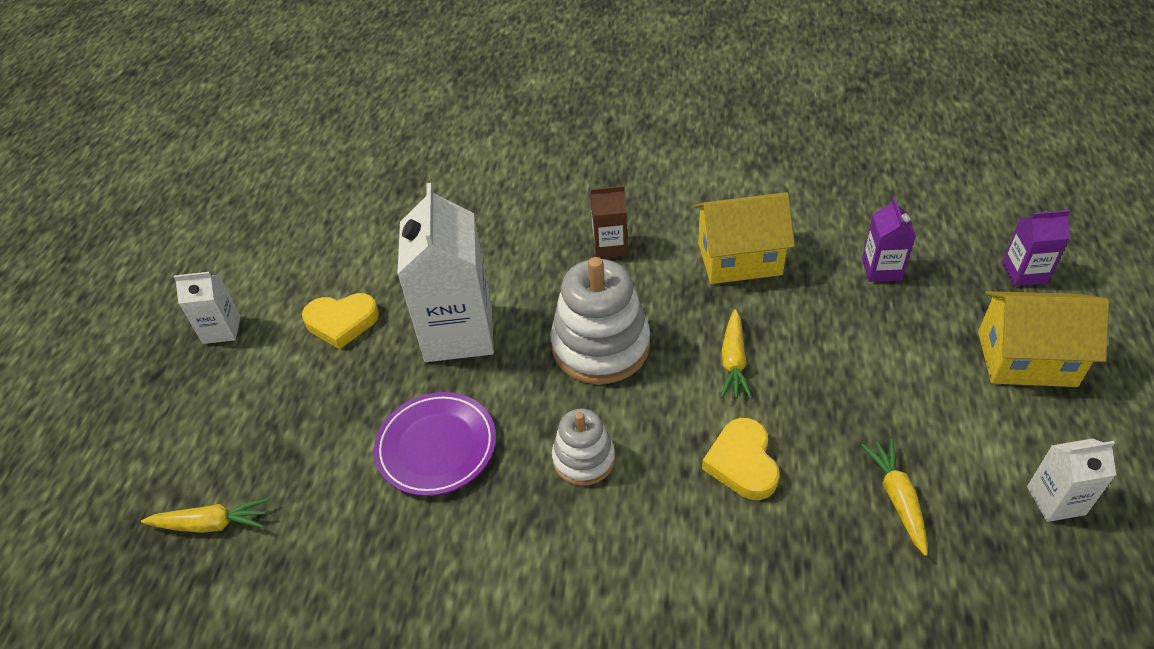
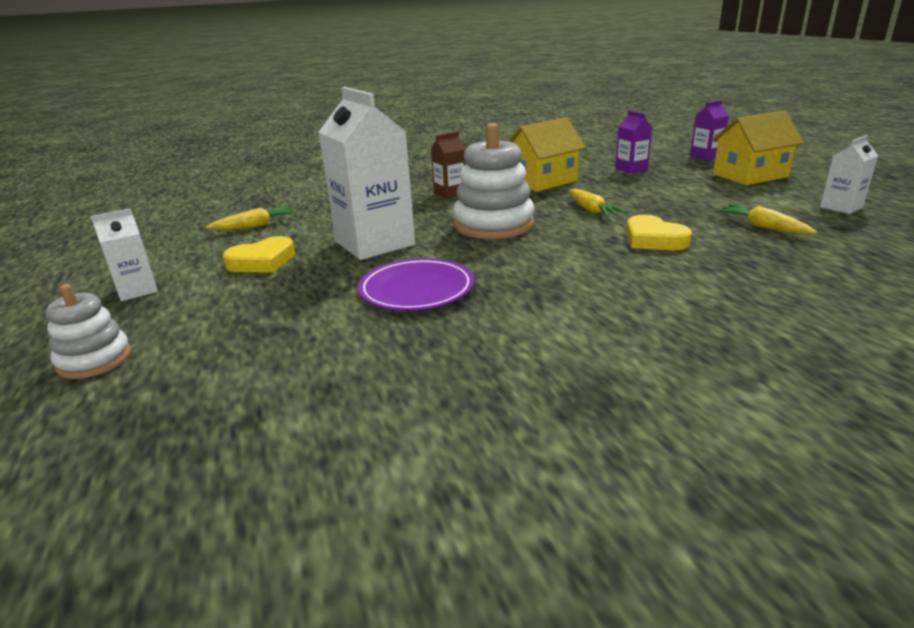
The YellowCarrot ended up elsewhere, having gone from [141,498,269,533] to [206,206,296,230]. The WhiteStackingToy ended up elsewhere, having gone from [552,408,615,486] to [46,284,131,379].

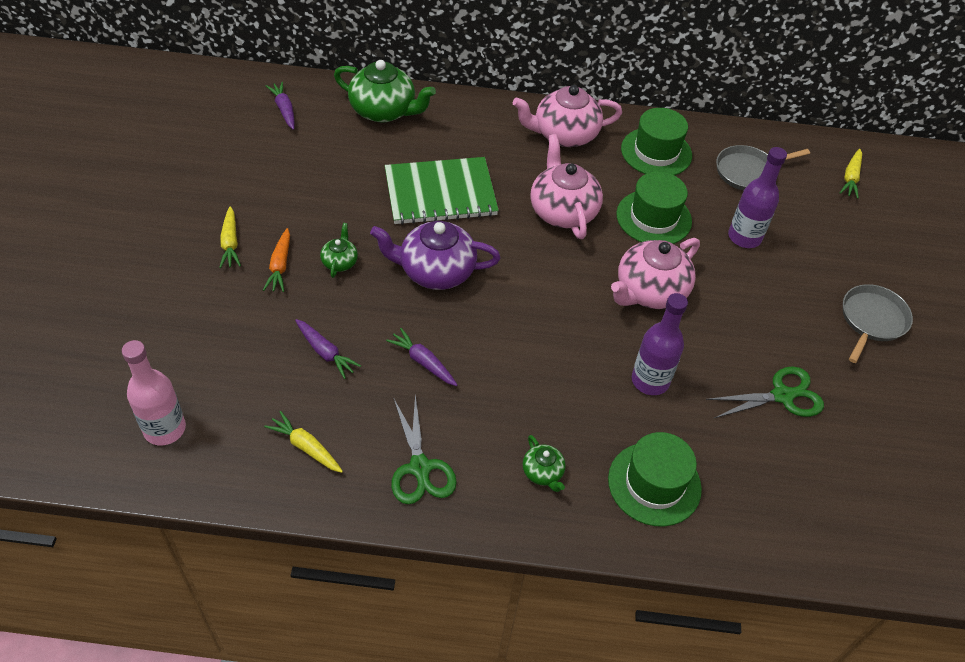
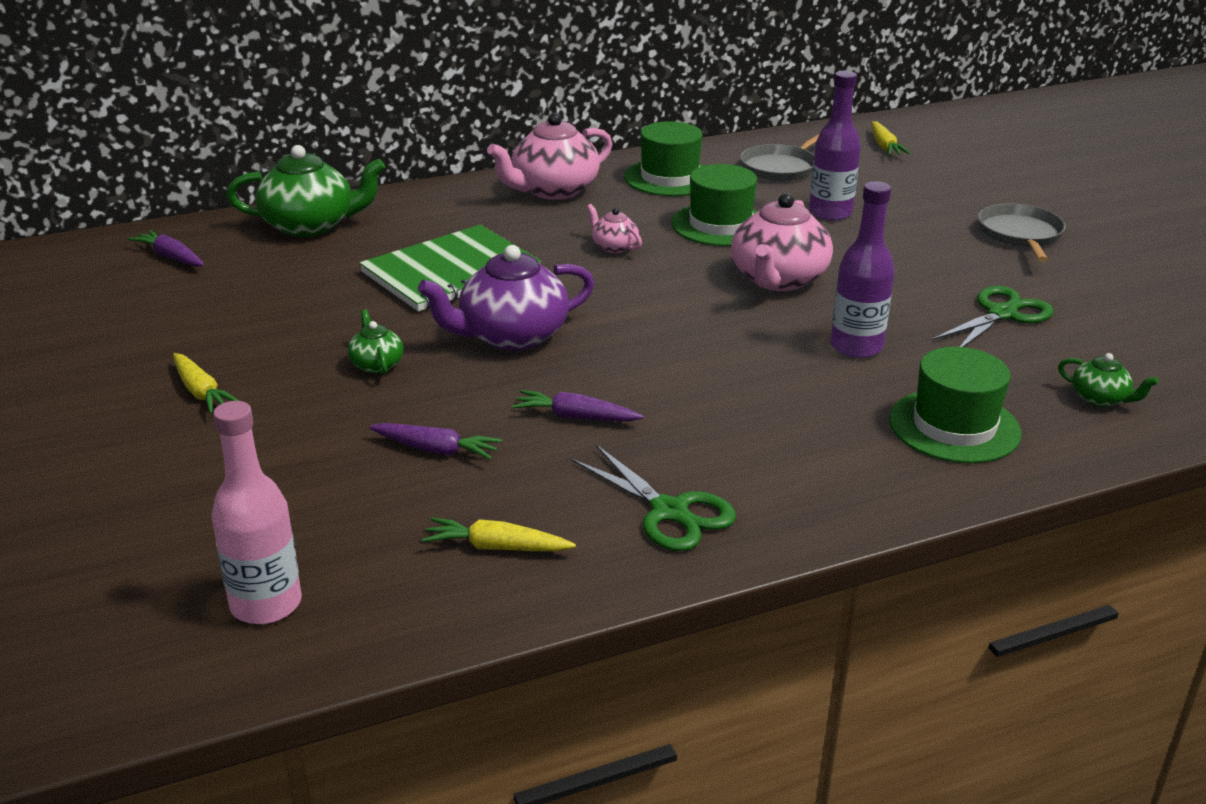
The second view lost the OrangeCarrot at [263,228,290,292]. The GreenTeapot ended up elsewhere, having gone from [523,435,566,492] to [1058,353,1159,407]. The size of the PinkTeapot at [530,134,603,239] changed by a factor of 0.49.

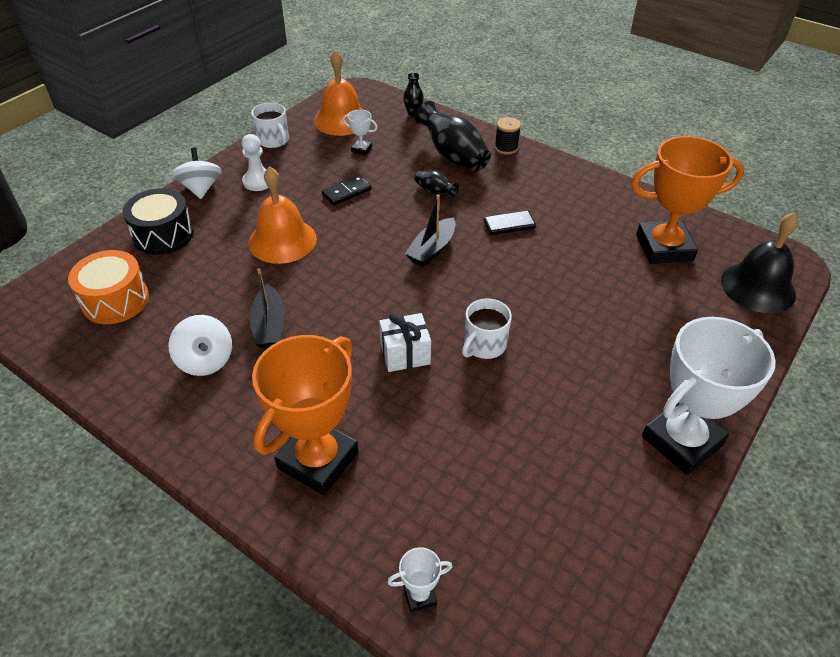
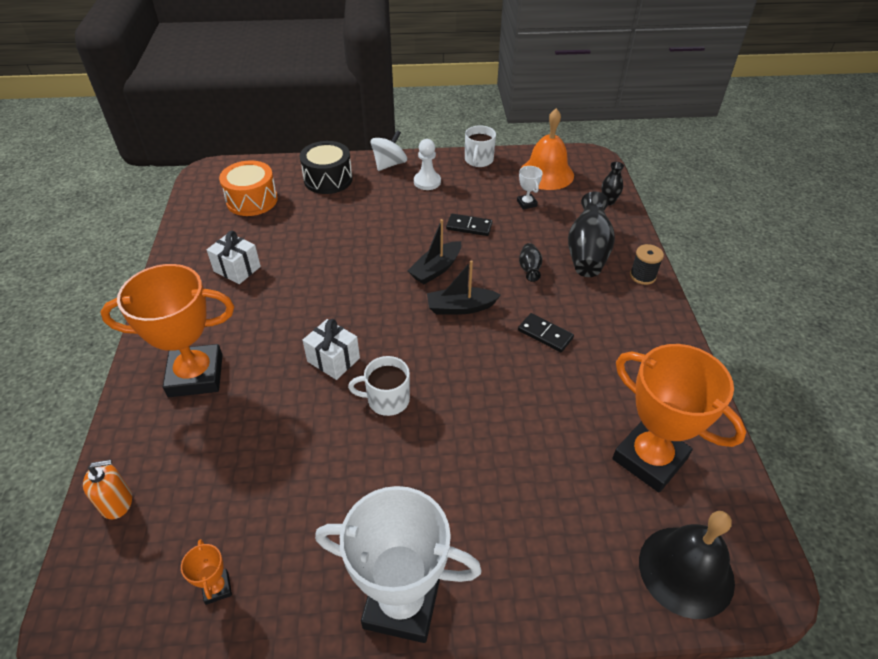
Where the WhiteSpinningTop stood at [169,315,232,376], the WhiteGift came to stand at [207,231,261,284]. The second view lost the OrangeBell at [249,166,317,264]. The BlackBoat ended up elsewhere, having gone from [250,268,285,348] to [408,219,461,284]. Where the WhiteTrophy stood at [387,547,453,612], the OrangeSoapDispenser came to stand at [83,459,132,519]. The second view gained the OrangeTrophy at [181,539,232,605].

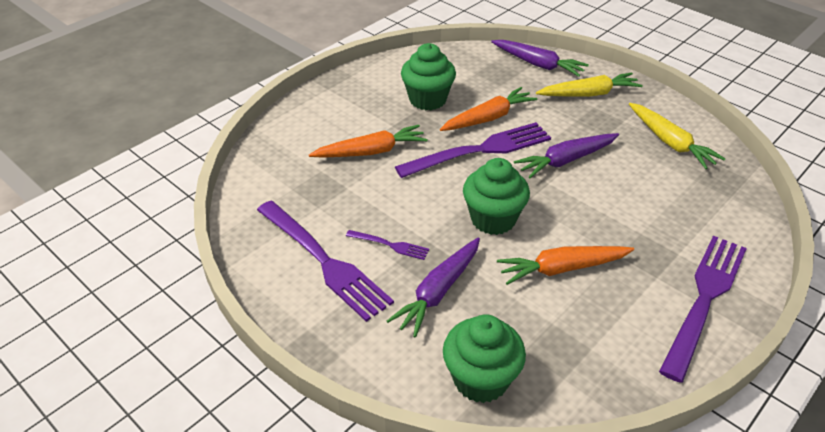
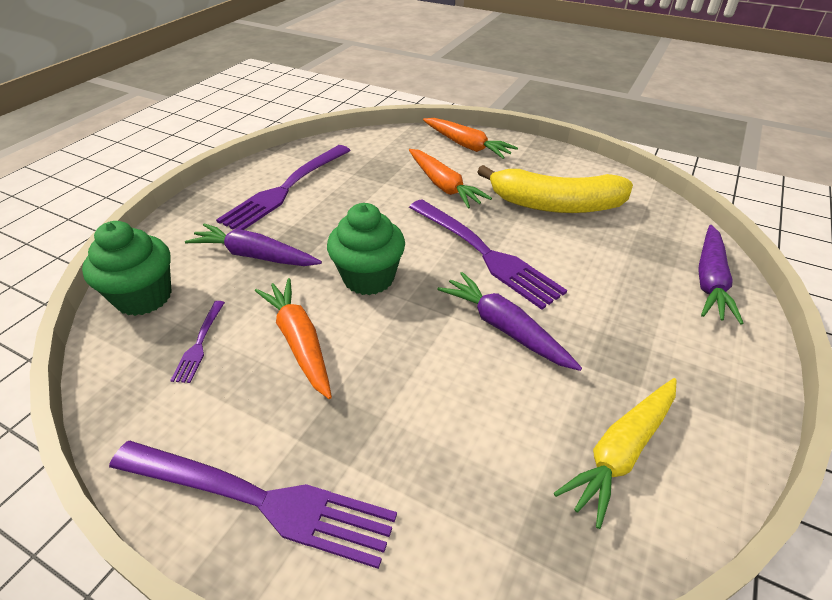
The PurpleFork ended up elsewhere, having gone from [346,230,429,260] to [170,301,225,383]. Where the GreenCupcake stood at [401,43,456,110], the YellowBanana came to stand at [477,165,633,213]. The OrangeCarrot ended up elsewhere, having gone from [440,87,537,131] to [423,118,518,159]. The second view lost the YellowCarrot at [536,73,643,97].

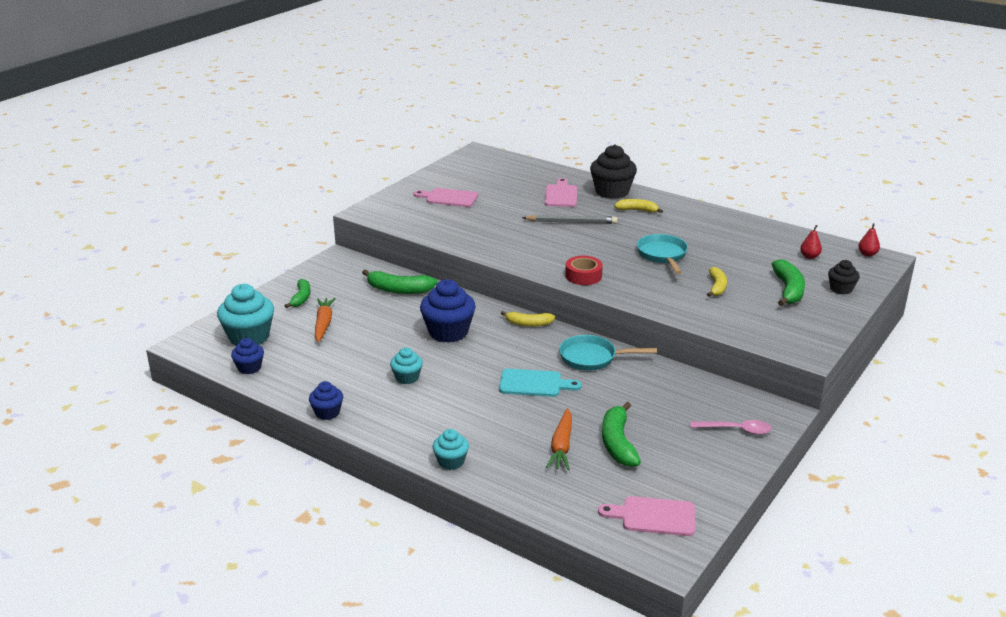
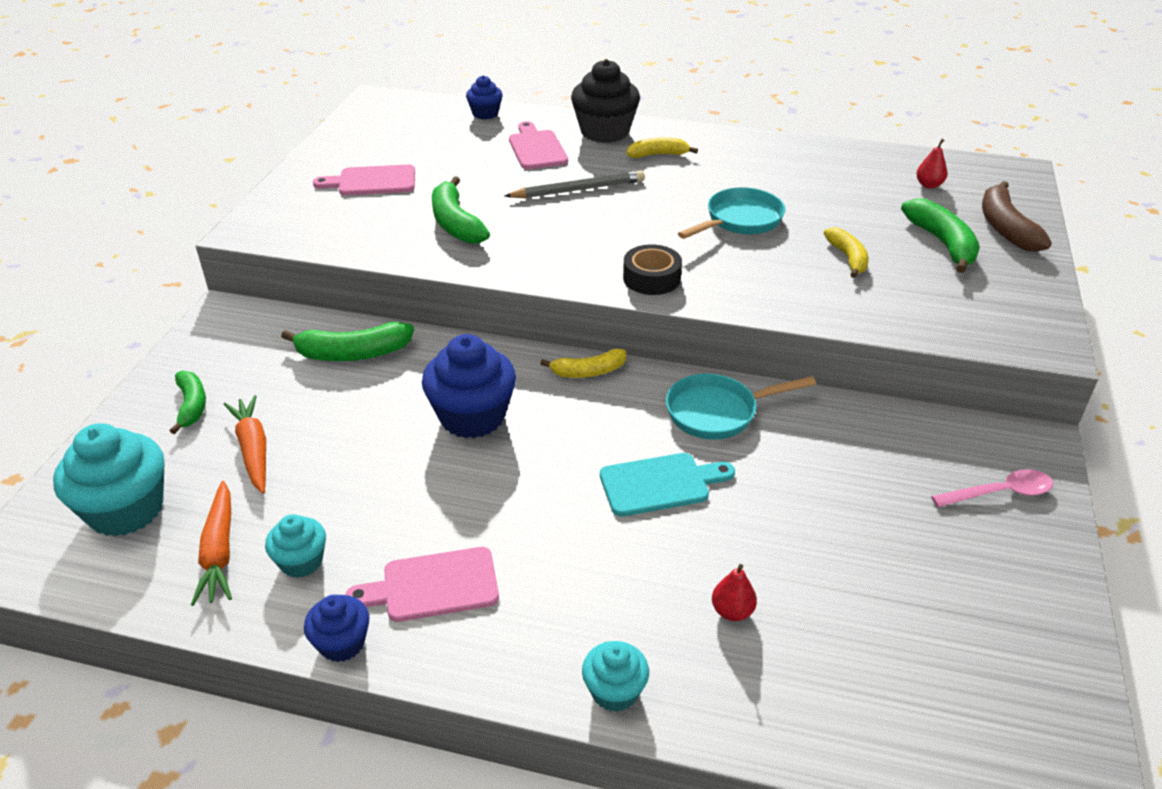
The BlueCupcake ended up elsewhere, having gone from [231,338,264,374] to [466,75,503,119]. The TurquoiseCupcake ended up elsewhere, having gone from [390,347,423,384] to [265,514,326,578]. The OrangeCarrot ended up elsewhere, having gone from [546,408,572,470] to [191,481,232,606]. What was the RedTape at [565,256,603,285] turned into the BlackTape at [623,244,682,295]. The PinkCuttingBoard ended up elsewhere, having gone from [598,496,695,536] to [345,547,499,622]. The GreenBanana ended up elsewhere, having gone from [602,402,641,467] to [432,176,490,244]. The TurquoisePan at [637,234,688,274] ended up facing another way, 75 degrees clockwise from before. Where the BlackCupcake stood at [828,260,860,295], the BrownBanana came to stand at [982,181,1052,252]. The RedPear ended up elsewhere, having gone from [858,223,880,256] to [712,564,757,621].

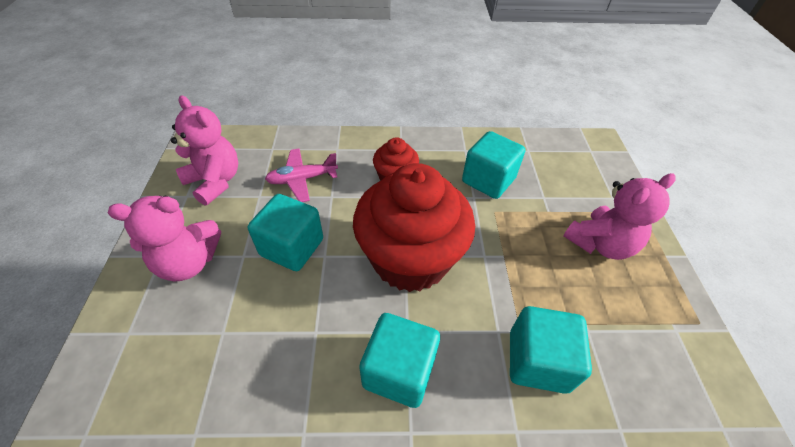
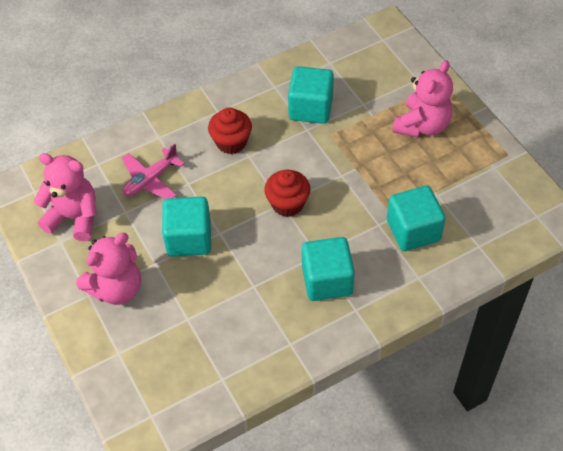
The size of the RedCupcake at [353,163,475,292] changed by a factor of 0.48.

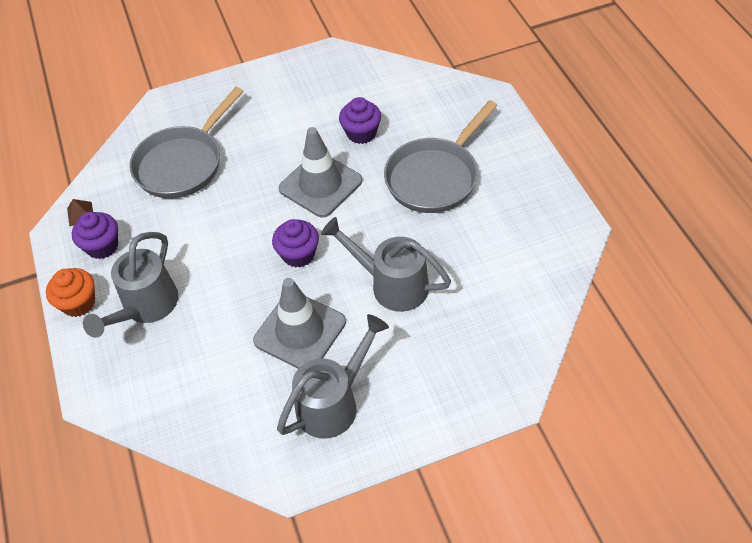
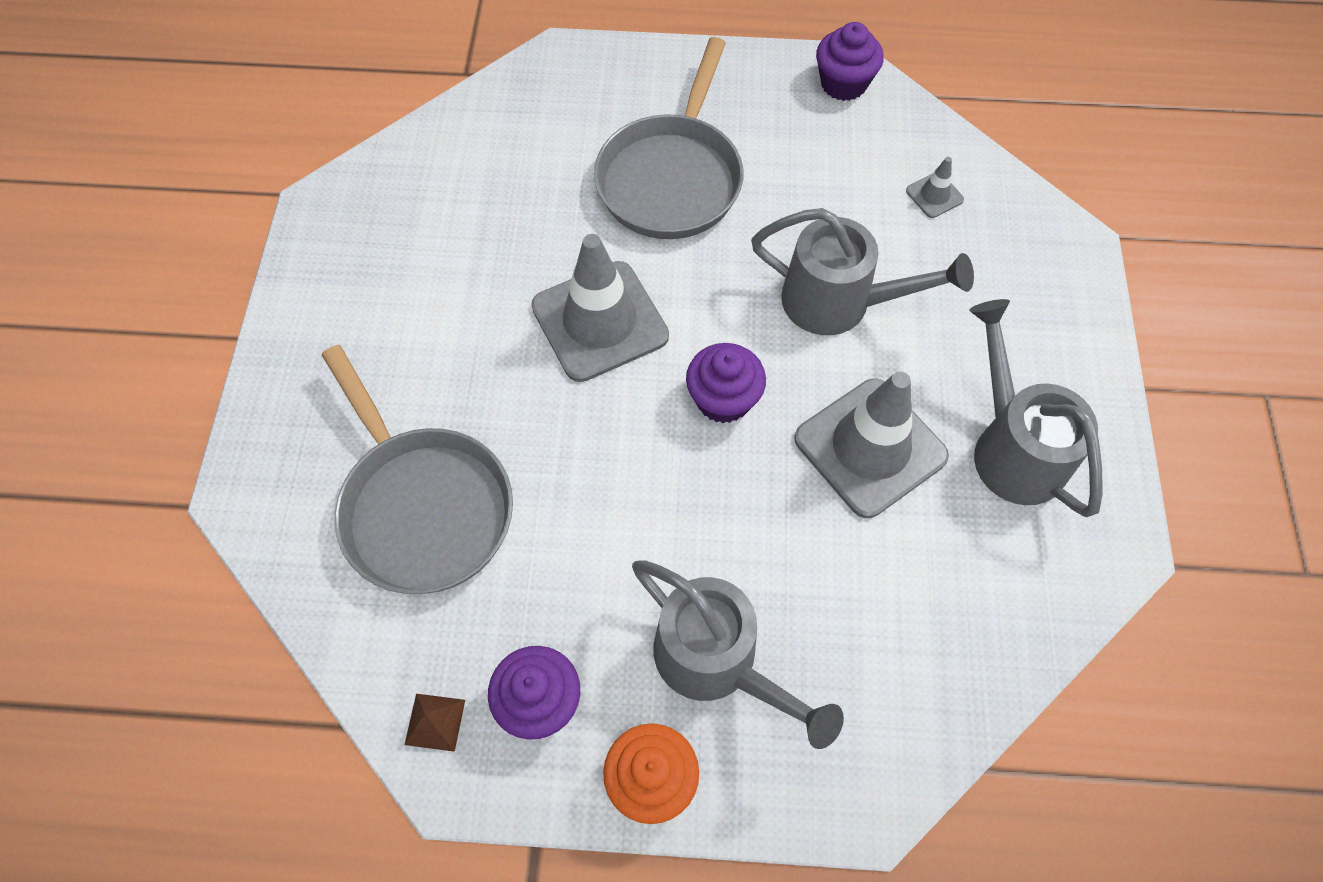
The GreyWateringCan at [321,217,451,312] ended up facing another way, 120 degrees counterclockwise from before. The PurpleCupcake ended up elsewhere, having gone from [339,97,381,144] to [816,22,884,101]. The GreyPan at [384,100,498,213] ended up facing another way, 45 degrees clockwise from before. The second view gained the GreyTrafficCone at [906,157,964,218].

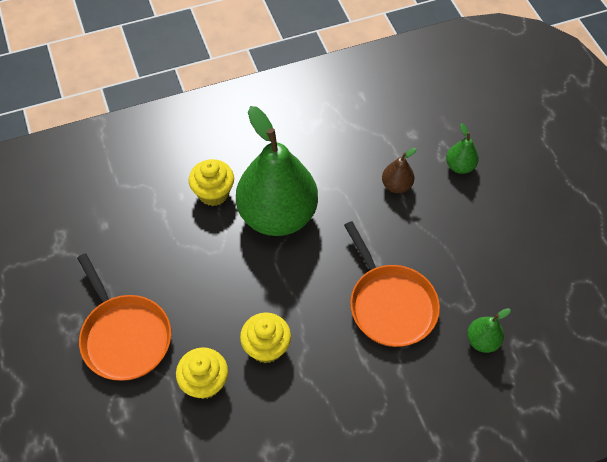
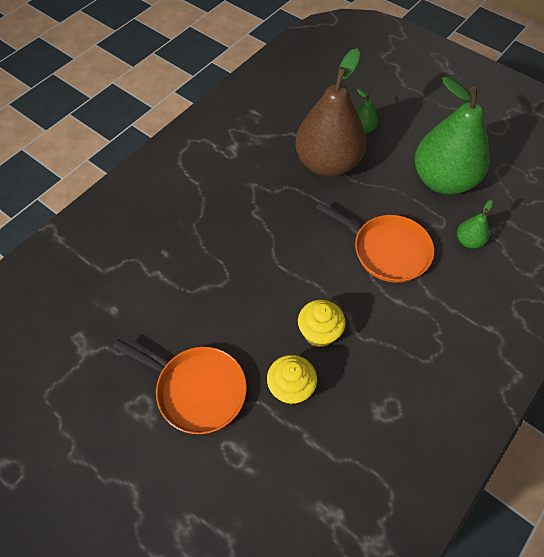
The second view lost the YellowCupcake at [189,159,234,206]. The GreenPear ended up elsewhere, having gone from [236,106,318,236] to [415,76,490,194]. The size of the BrownPear at [382,148,417,193] changed by a factor of 2.42.

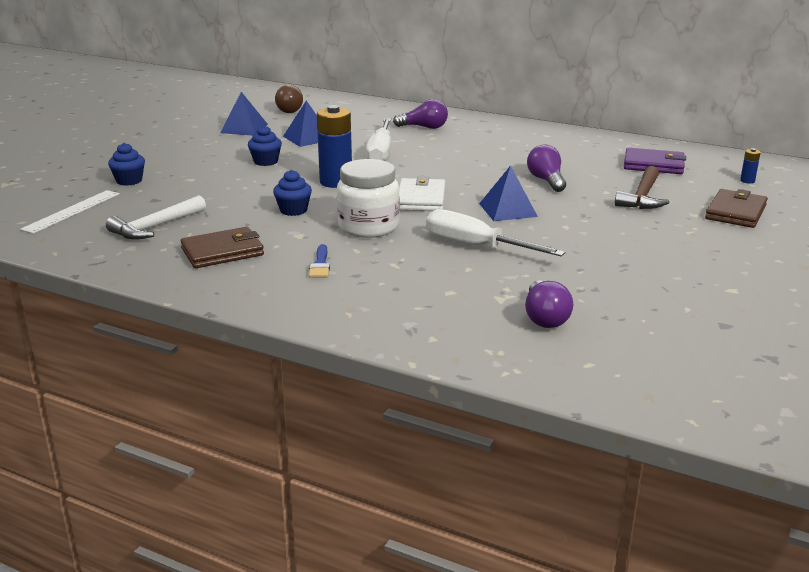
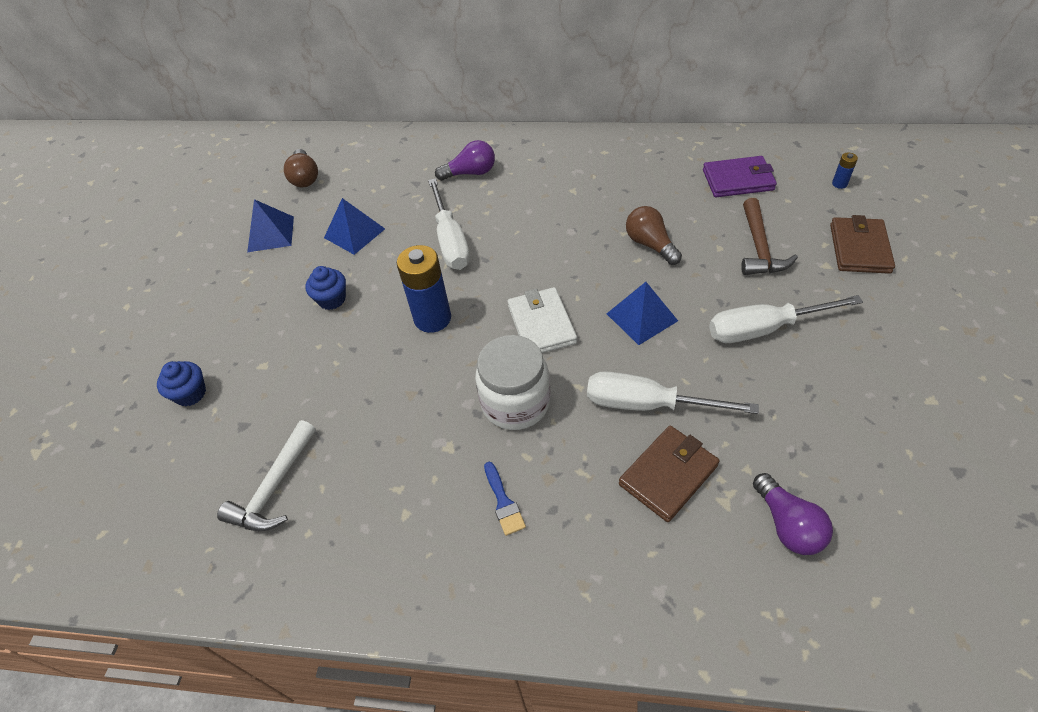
The second view lost the WhiteRuler at [20,190,120,234]. The BrownWallet ended up elsewhere, having gone from [181,227,264,268] to [619,426,719,522]. The second view lost the BlueCupcake at [273,170,312,216]. What was the PurpleLightBulb at [527,145,566,192] turned into the BrownLightBulb at [626,206,682,265]. The second view gained the WhiteScrewdriver at [709,295,863,343].

